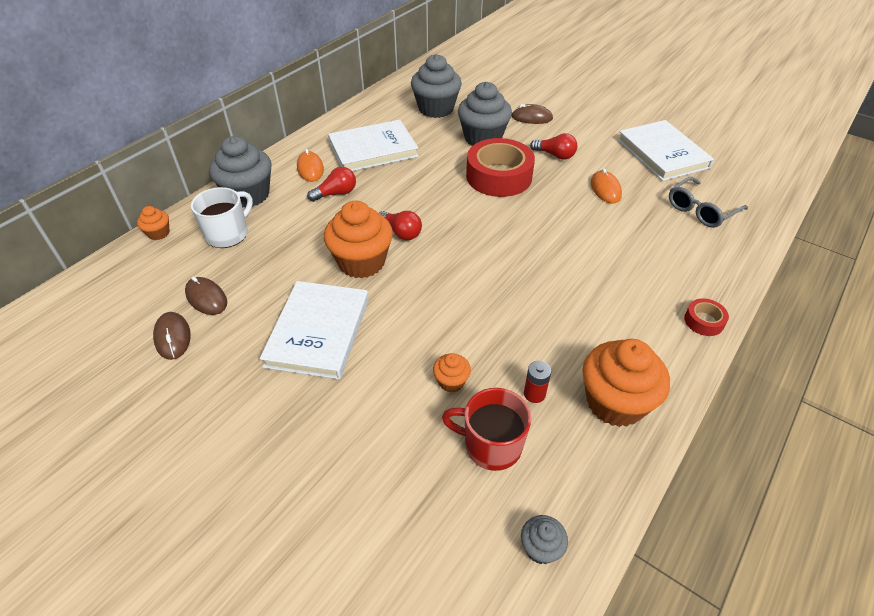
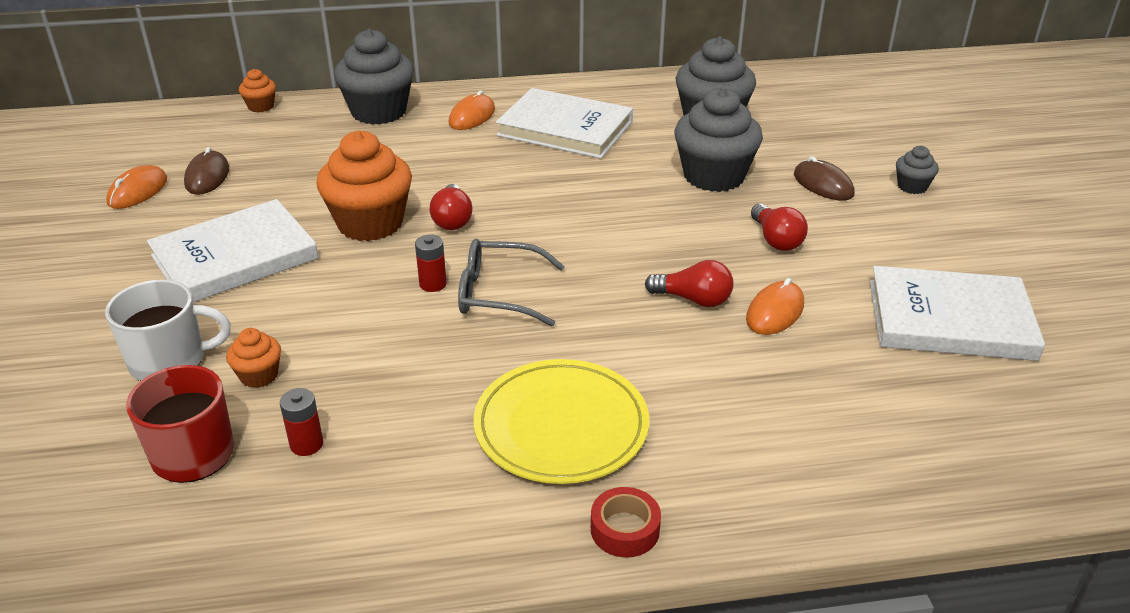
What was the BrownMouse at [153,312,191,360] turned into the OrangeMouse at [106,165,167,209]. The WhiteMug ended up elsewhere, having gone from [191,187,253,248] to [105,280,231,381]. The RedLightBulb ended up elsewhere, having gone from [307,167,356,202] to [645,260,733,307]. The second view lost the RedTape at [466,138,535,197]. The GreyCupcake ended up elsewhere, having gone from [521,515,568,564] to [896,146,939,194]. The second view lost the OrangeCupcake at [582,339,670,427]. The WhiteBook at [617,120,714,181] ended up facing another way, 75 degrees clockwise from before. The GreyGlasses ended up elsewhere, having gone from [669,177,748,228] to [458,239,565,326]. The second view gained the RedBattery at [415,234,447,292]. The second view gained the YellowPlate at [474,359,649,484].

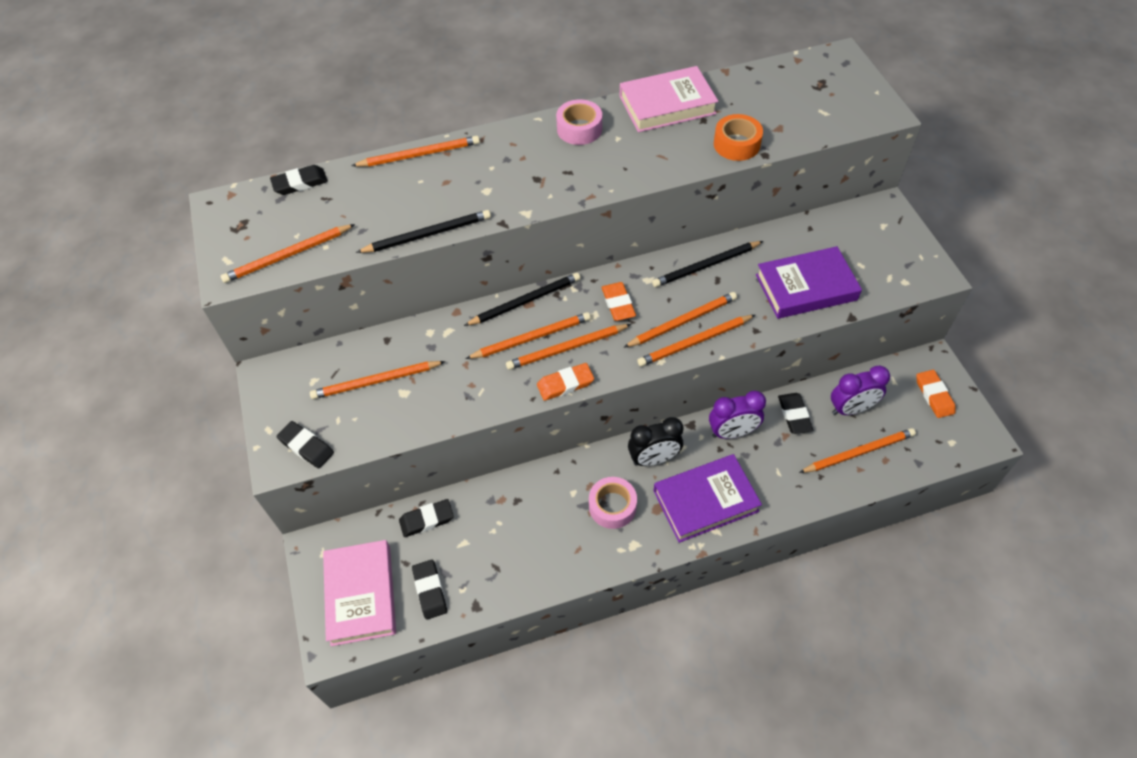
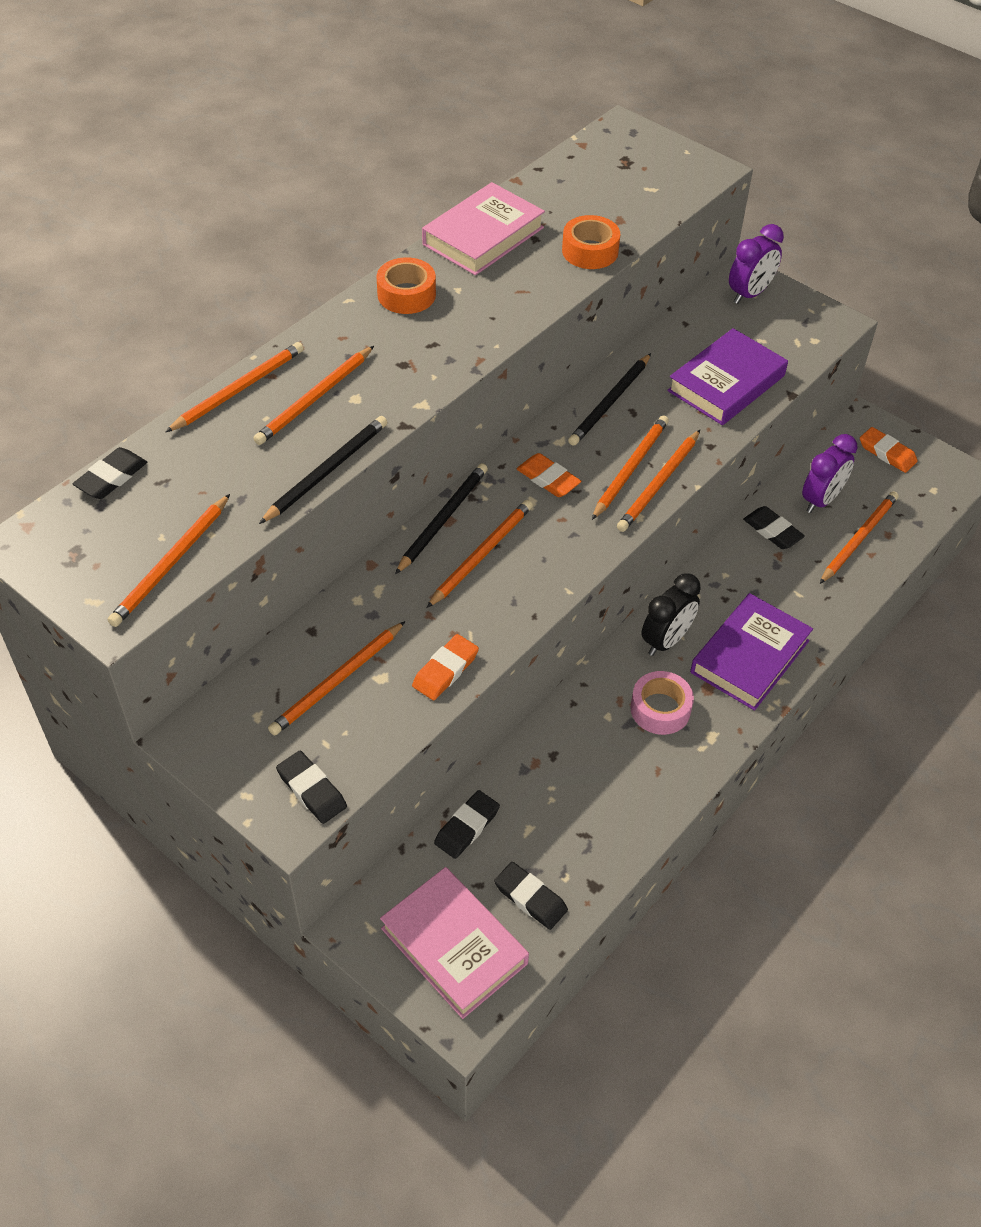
The BlackEraser at [277,421,334,468] ended up facing another way, 45 degrees clockwise from before. The OrangePencil ended up elsewhere, having gone from [506,324,631,370] to [253,346,374,445]. The OrangeEraser ended up elsewhere, having gone from [537,363,594,401] to [412,634,479,700]. What was the PinkTape at [556,99,602,145] turned into the OrangeTape at [376,257,436,314]. The PurpleClock ended up elsewhere, having gone from [709,391,766,439] to [729,224,784,304].

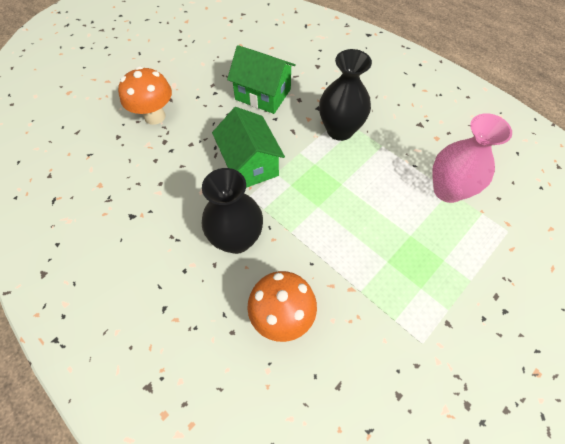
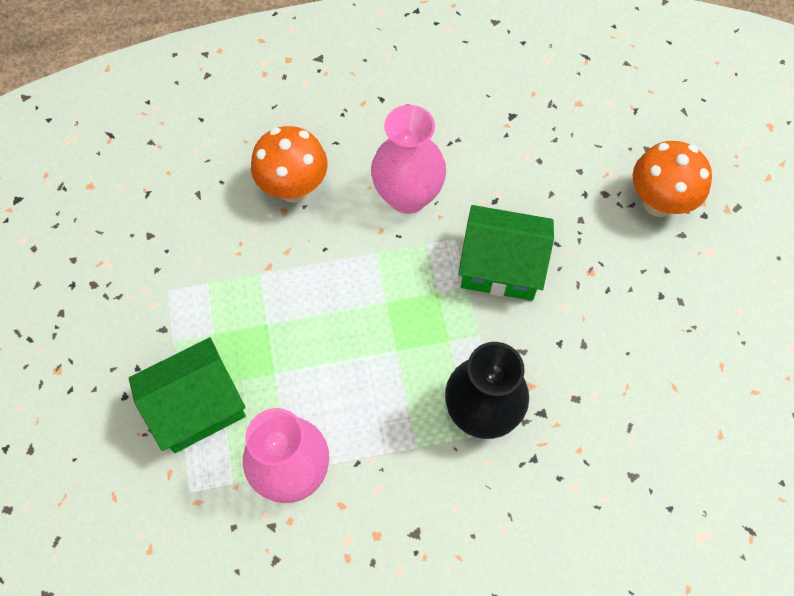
What was the BlackVase at [201,168,263,254] turned into the PinkVase at [371,105,446,214]. The GreenHouse ended up elsewhere, having gone from [227,45,296,114] to [129,337,246,453].

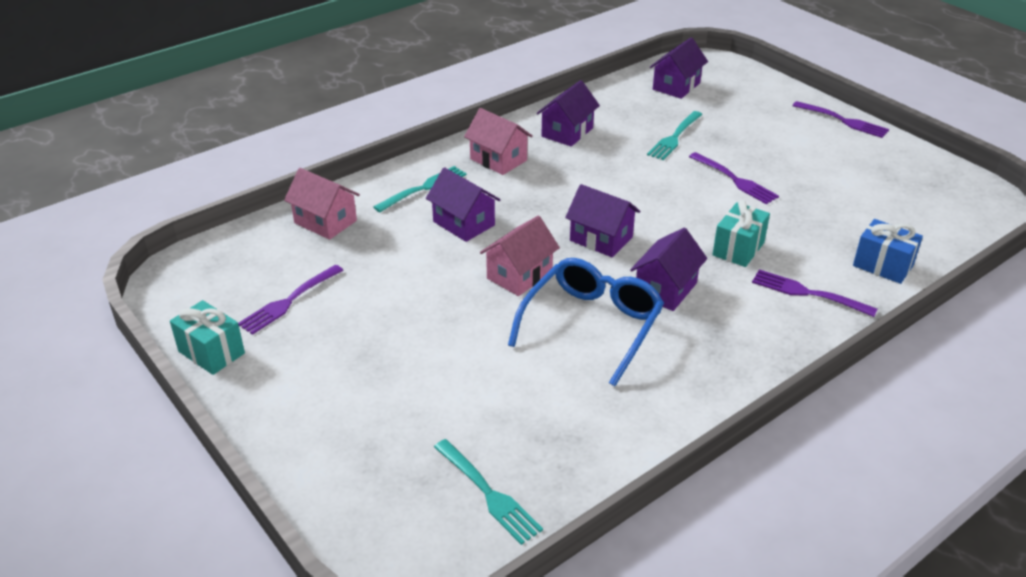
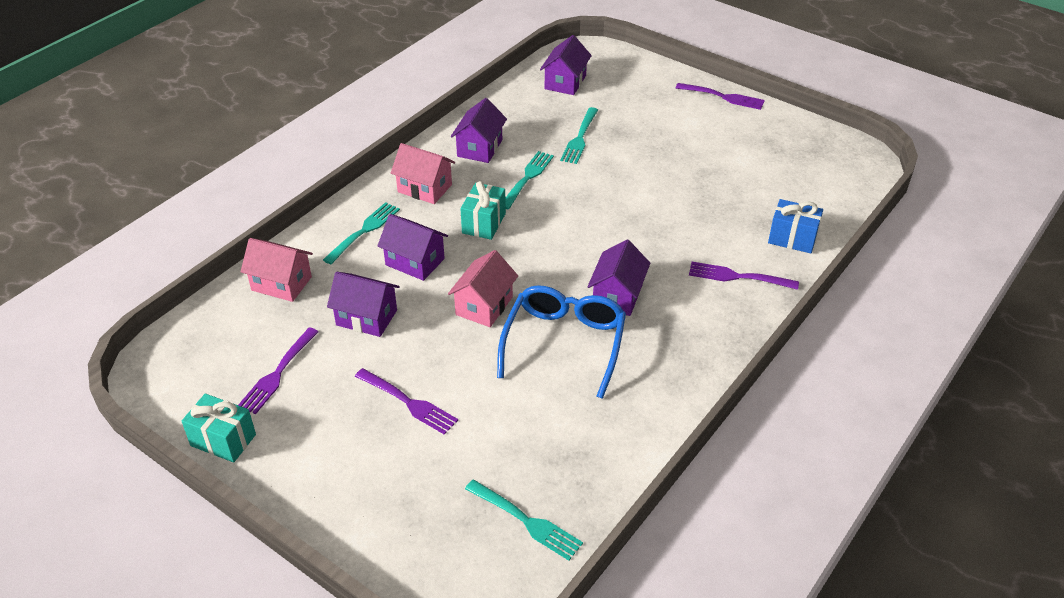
The PurpleHouse ended up elsewhere, having gone from [565,184,640,257] to [327,272,400,337]. The PurpleFork ended up elsewhere, having gone from [689,152,779,204] to [355,368,458,435]. The TurquoiseGift ended up elsewhere, having gone from [712,200,770,267] to [460,181,506,240]. The second view gained the TurquoiseFork at [505,151,554,209].

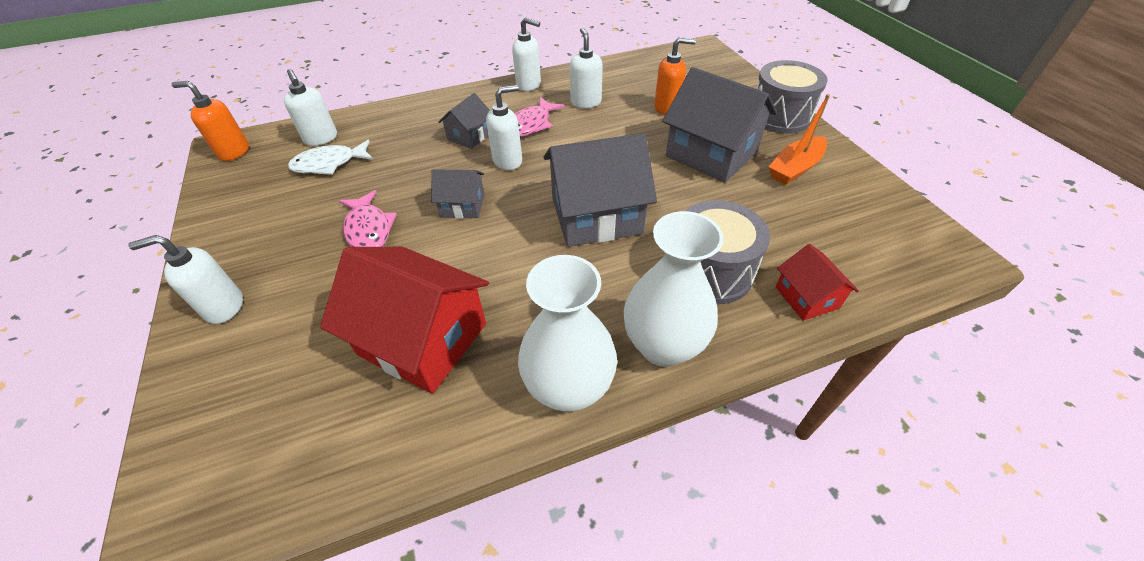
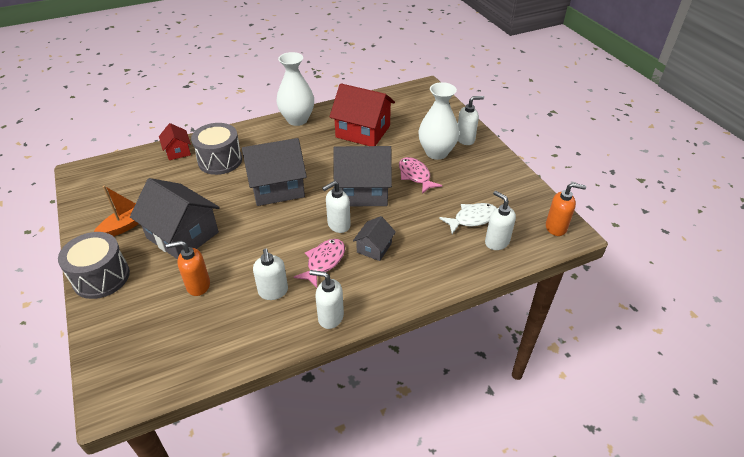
The size of the GreyHouse at [431,169,485,219] changed by a factor of 1.95. The WhiteVase ended up elsewhere, having gone from [624,211,724,367] to [418,82,459,160].

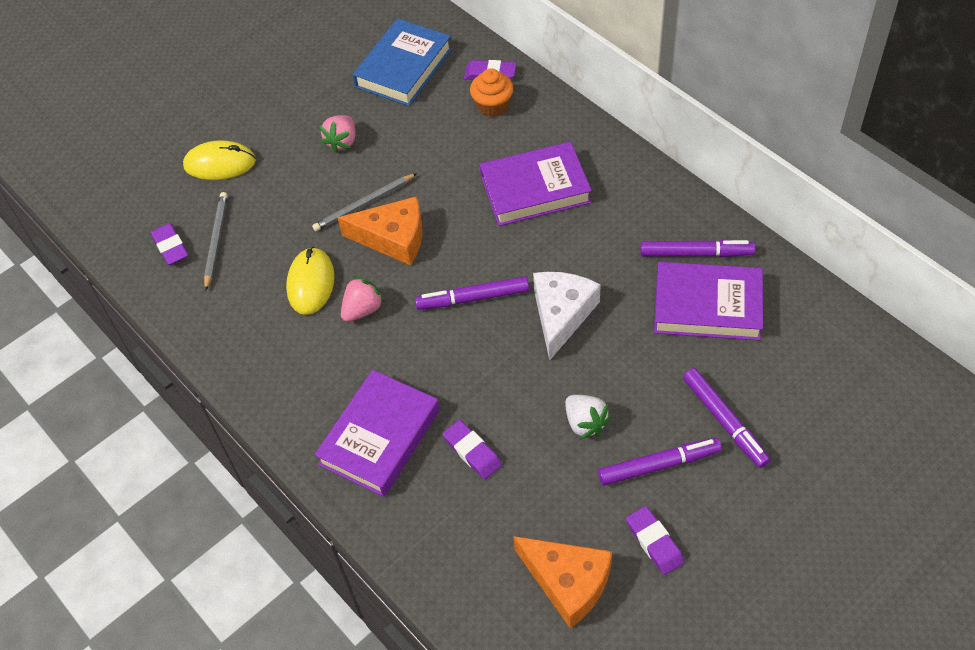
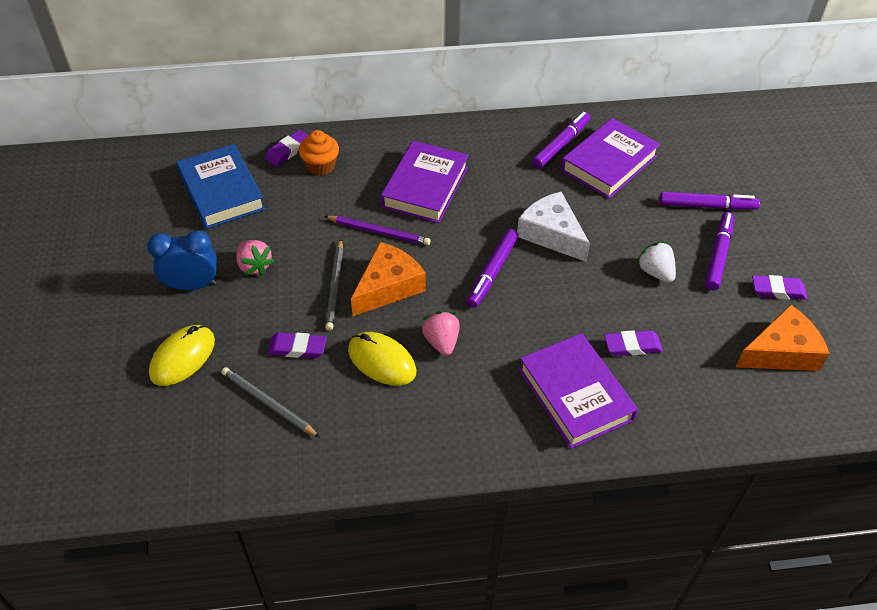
The PurpleEraser ended up elsewhere, having gone from [151,223,188,265] to [267,332,327,358]. The WhiteStrawberry at [565,395,611,439] ended up facing another way, 120 degrees counterclockwise from before. The second view gained the BlueClock at [147,230,217,290]. The second view gained the PurplePencil at [324,216,431,245].

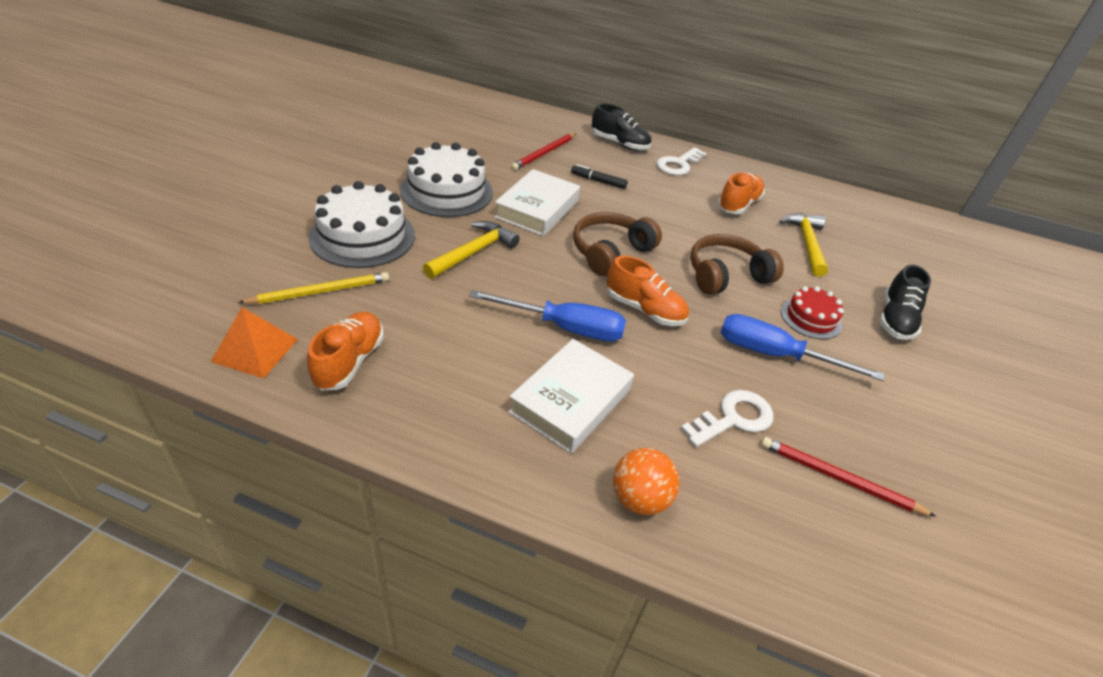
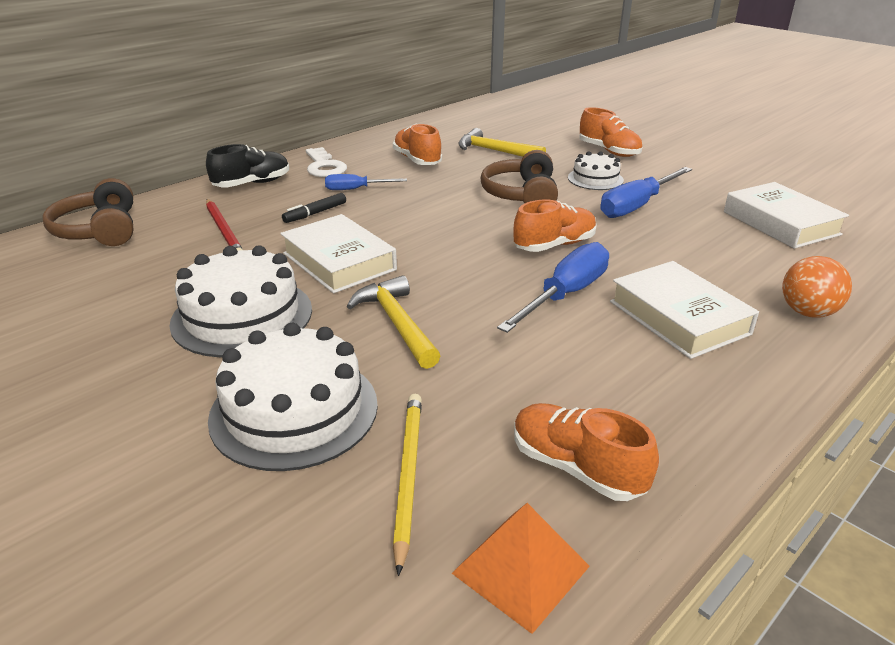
The BrownHeadphones ended up elsewhere, having gone from [573,212,662,276] to [42,178,133,246]. The second view lost the WhiteKey at [680,390,773,447]. Where the RedPencil stood at [761,437,936,517], the WhiteBook came to stand at [724,182,849,249]. What was the RedCake at [781,286,844,339] turned into the WhiteCake at [568,151,624,190]. What was the BlackShoe at [879,265,931,340] turned into the OrangeShoe at [579,107,642,157]. The second view gained the BlueScrewdriver at [325,174,407,190].

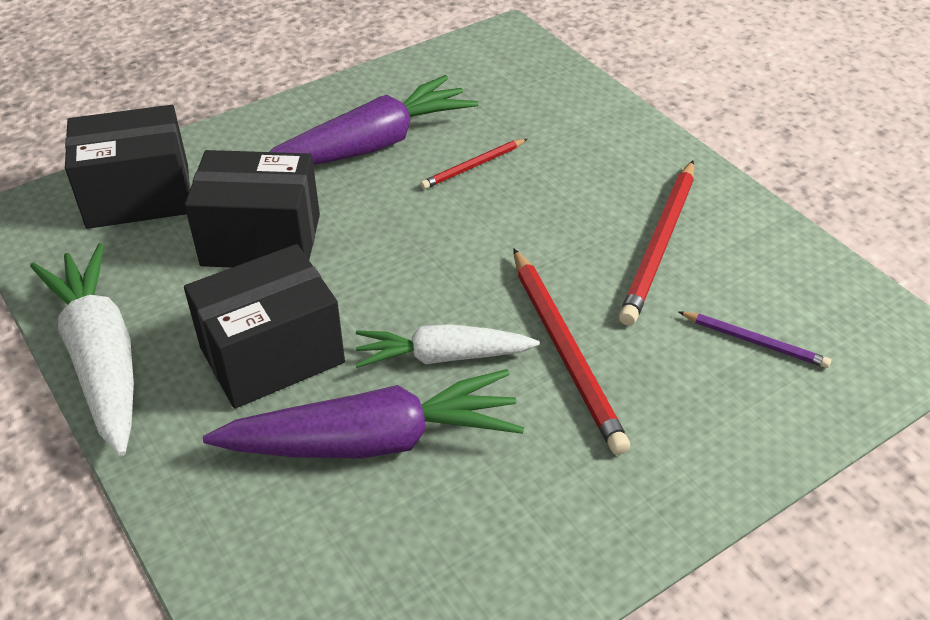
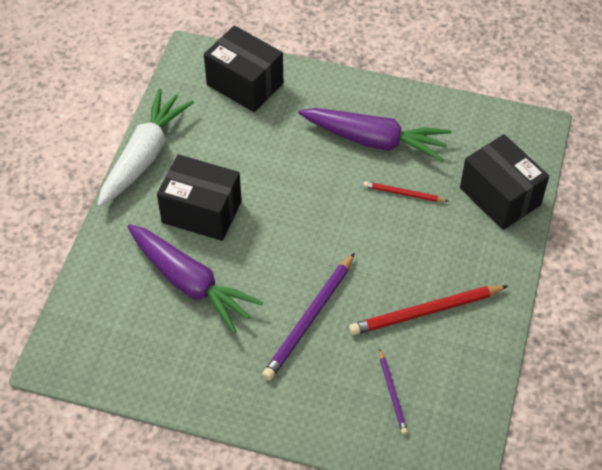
The BlackBox ended up elsewhere, having gone from [185,150,320,267] to [460,134,549,230]. The second view lost the WhiteCarrot at [355,324,540,368]. What was the RedPencil at [513,248,630,455] turned into the PurplePencil at [262,253,355,380].

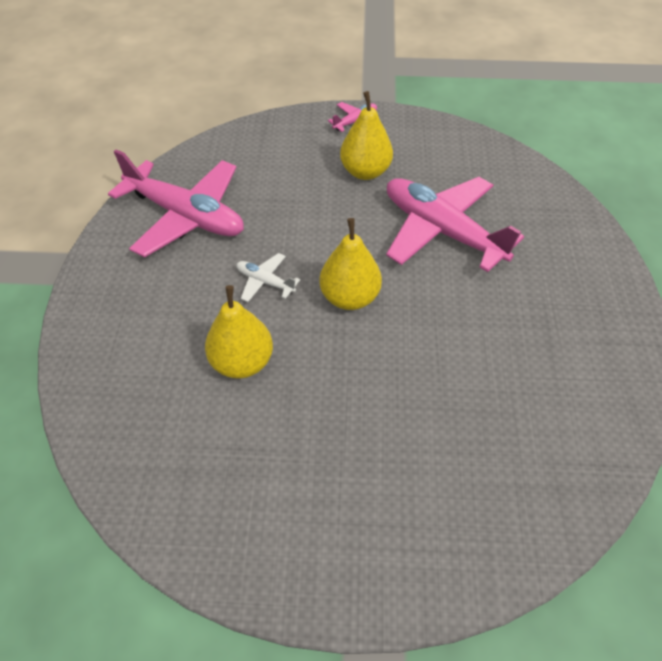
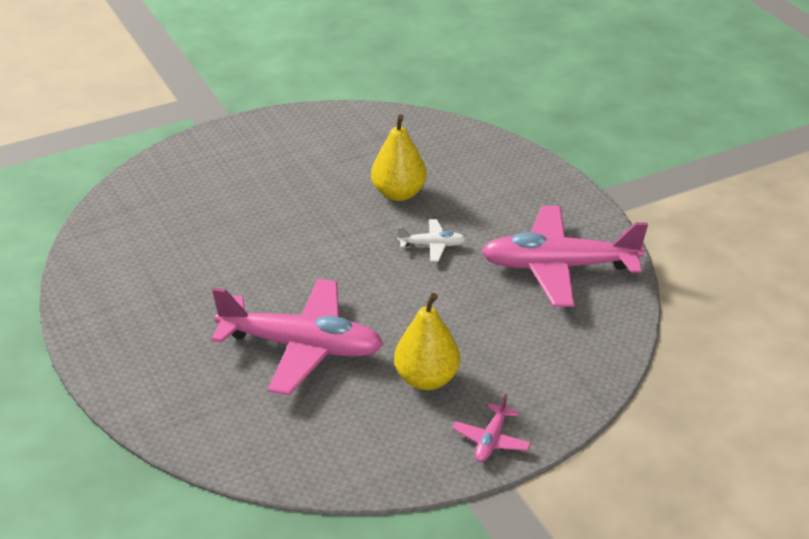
The second view lost the YellowPear at [319,218,382,310].

